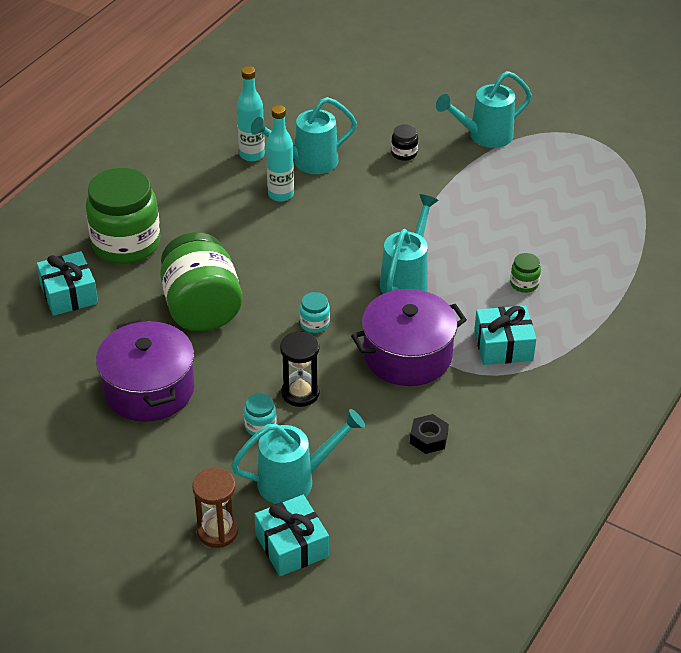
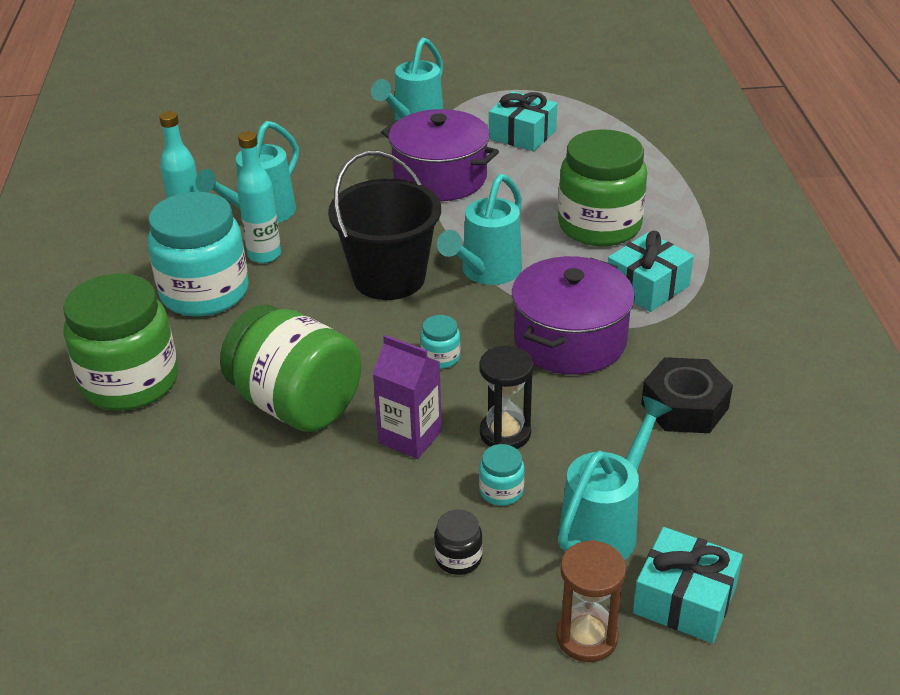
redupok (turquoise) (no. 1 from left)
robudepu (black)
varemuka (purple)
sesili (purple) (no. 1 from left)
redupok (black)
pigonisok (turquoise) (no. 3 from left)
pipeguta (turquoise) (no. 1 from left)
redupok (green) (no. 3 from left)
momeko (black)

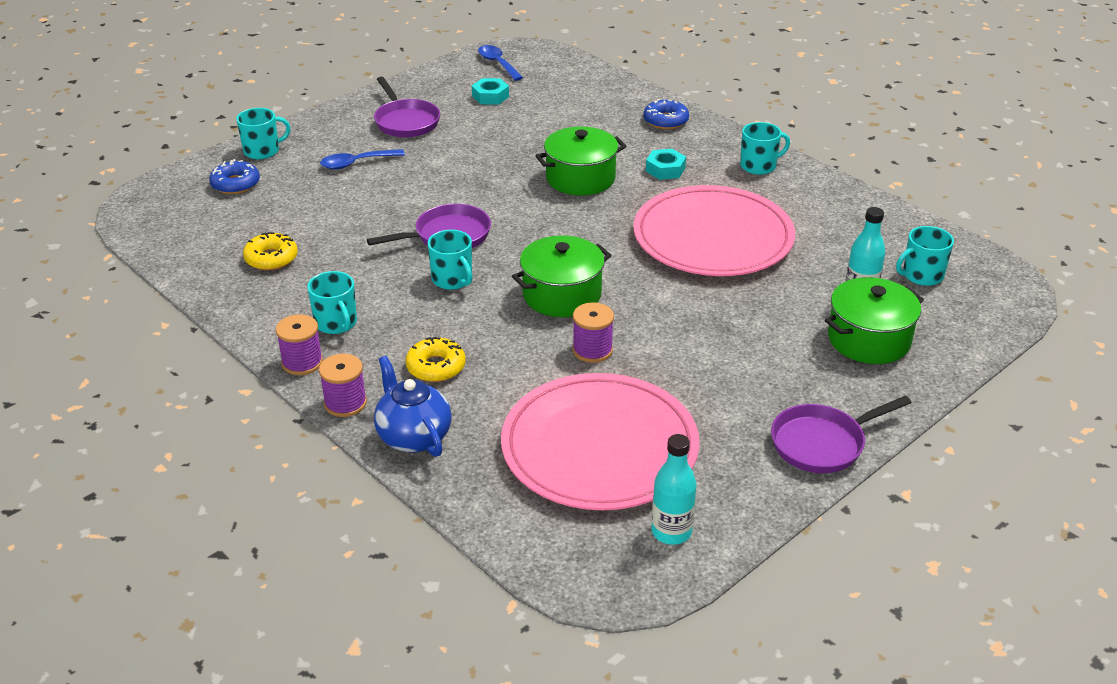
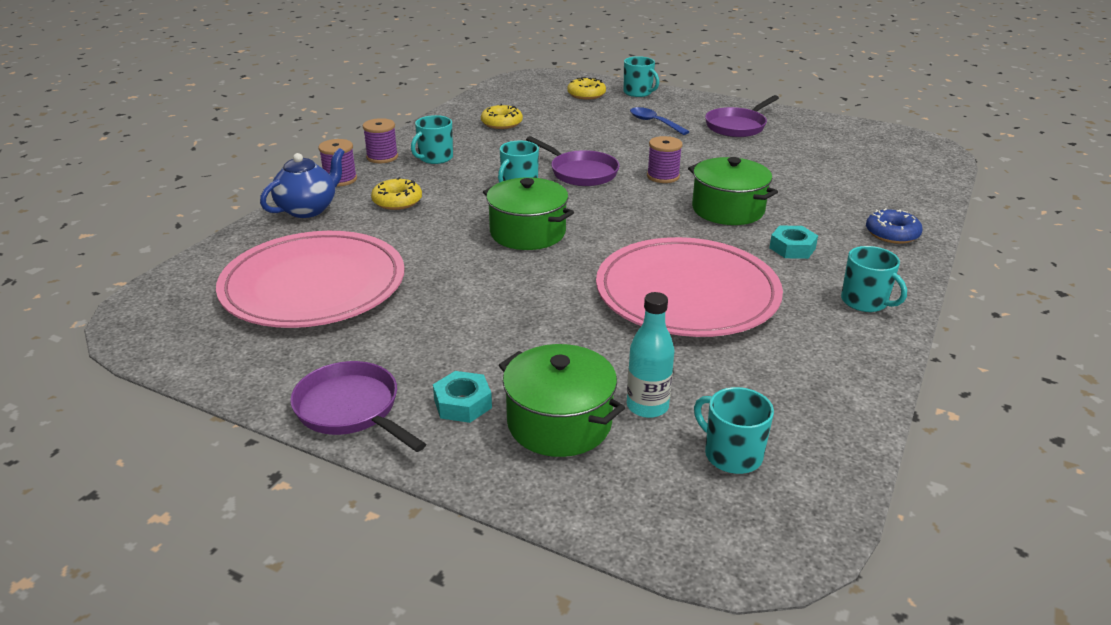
momeko (turquoise) (no. 1 from left)
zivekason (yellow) (no. 3 from left)
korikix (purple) (no. 3 from left)
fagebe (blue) (no. 2 from left in the first image)
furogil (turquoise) (no. 1 from left in the first image)

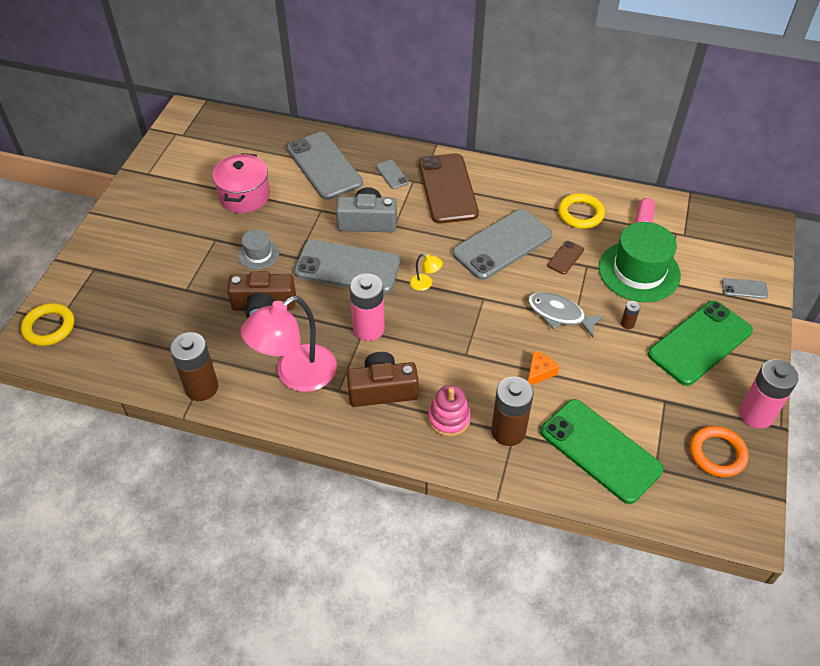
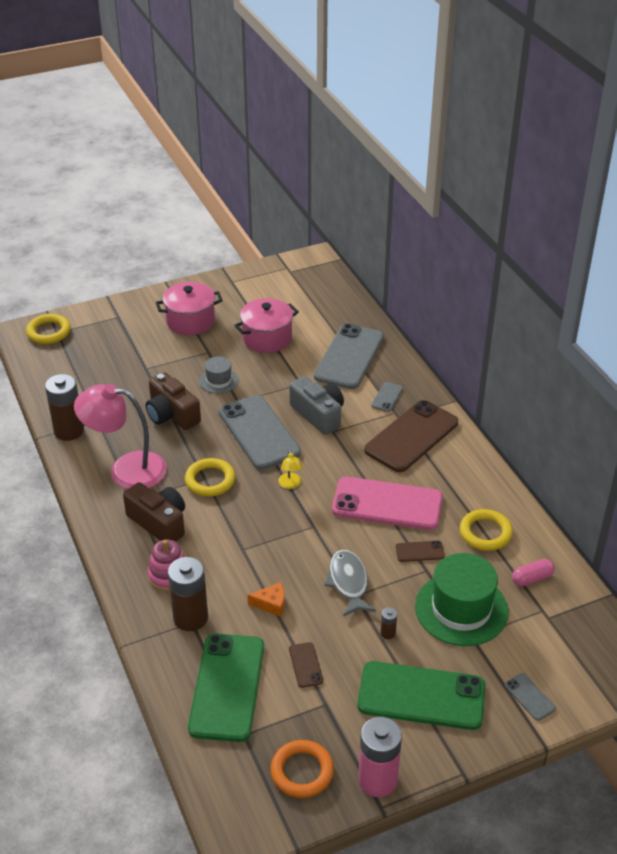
sesili (pink) (no. 1 from left)
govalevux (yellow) (no. 2 from left)
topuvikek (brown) (no. 1 from left)
topuvikek (pink)

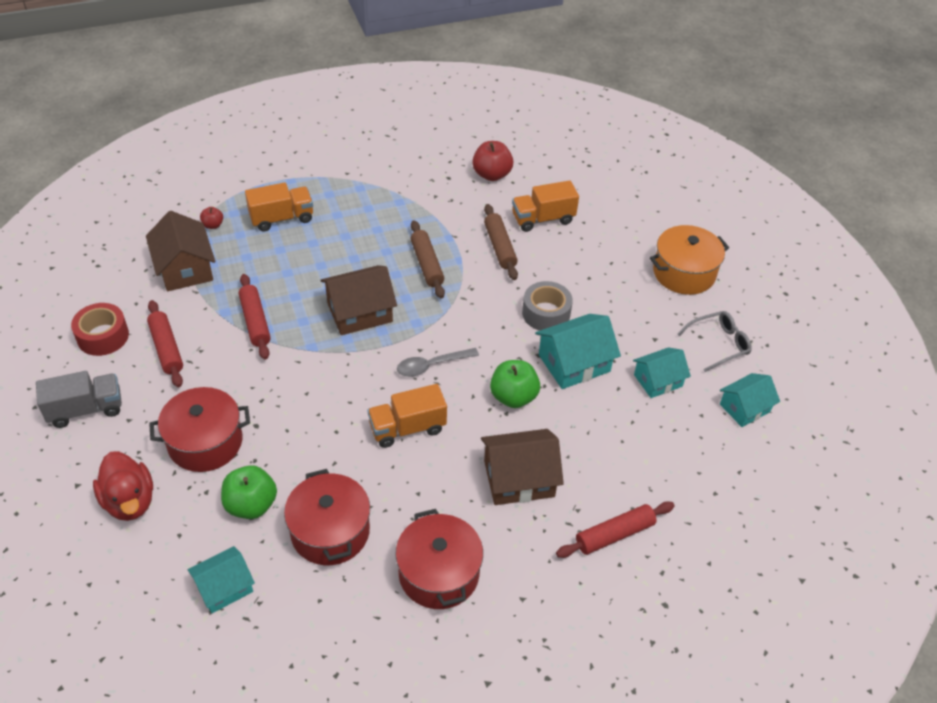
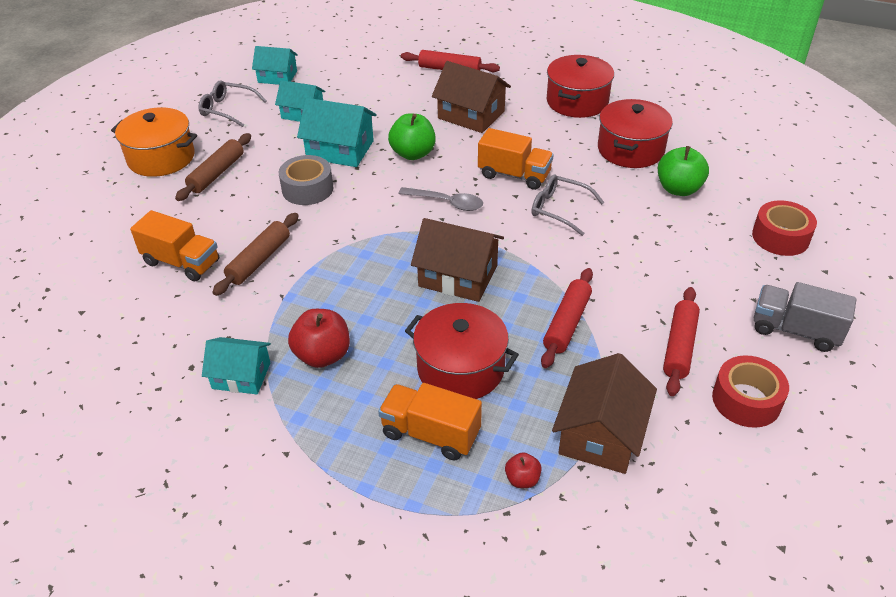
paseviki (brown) (no. 1 from left)
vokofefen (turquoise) (no. 1 from left)
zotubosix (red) (no. 1 from left)
sesili (red) (no. 1 from left)
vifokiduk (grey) (no. 2 from left)
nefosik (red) (no. 2 from left)

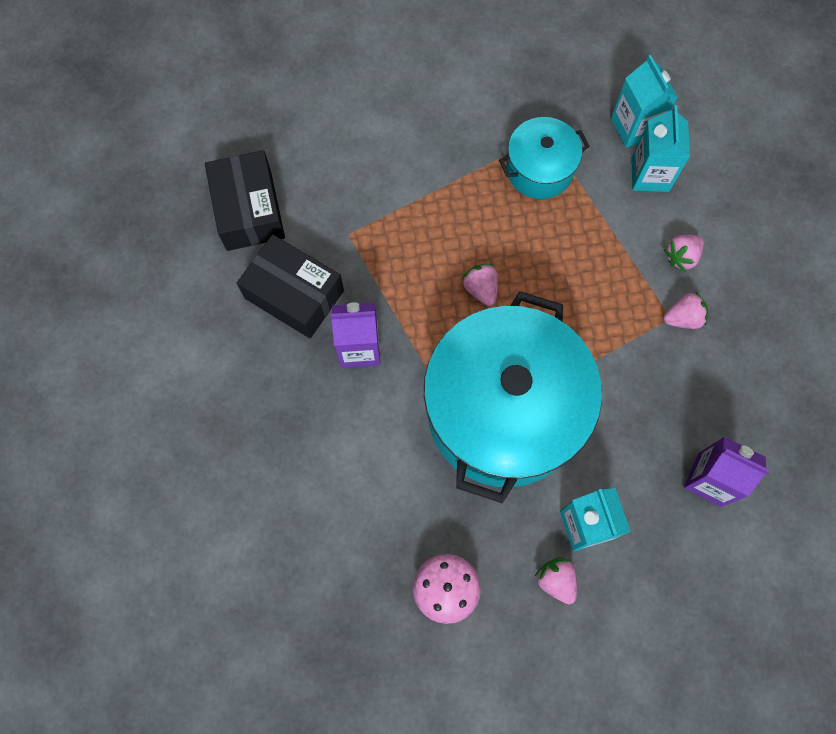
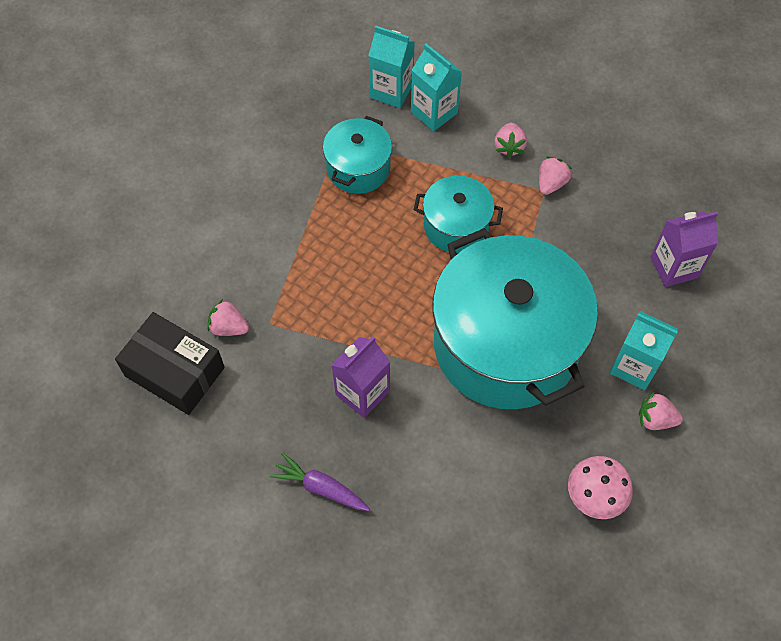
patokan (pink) (no. 1 from left)
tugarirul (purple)
sesili (turquoise) (no. 2 from left)
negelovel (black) (no. 2 from left in the first image)

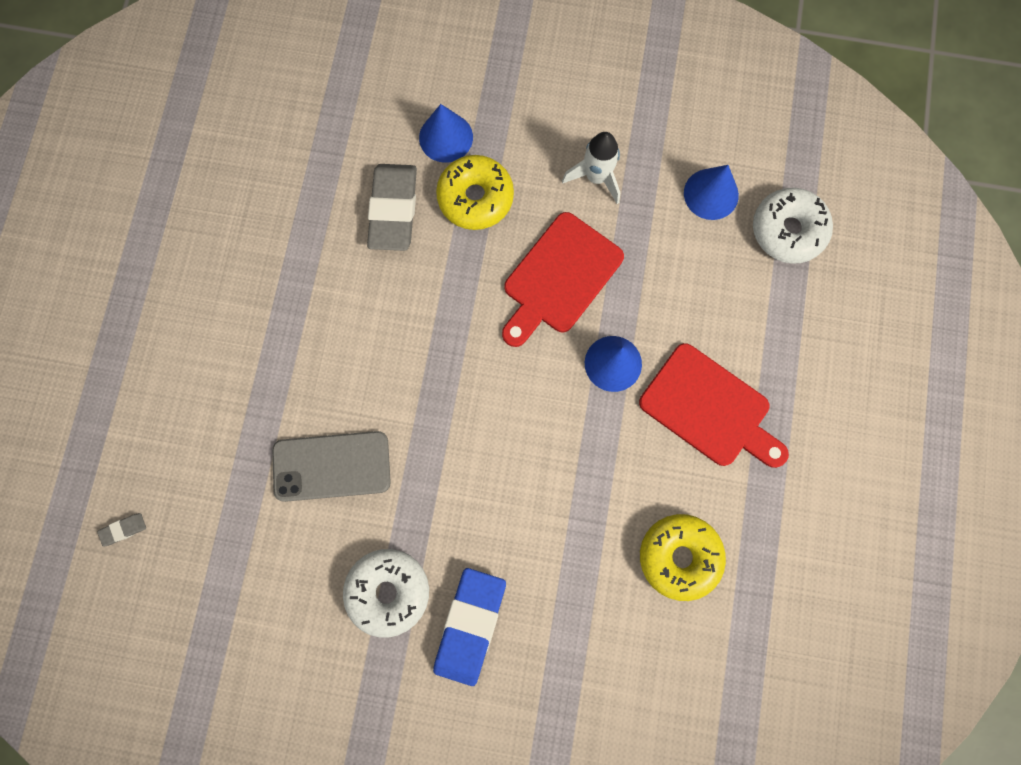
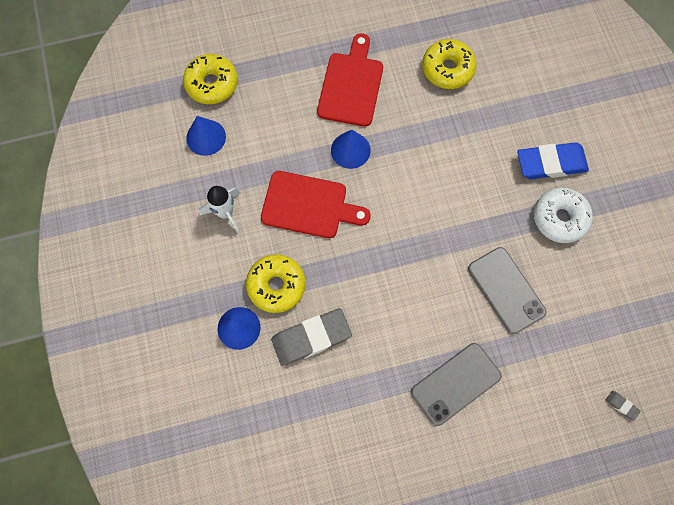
zivekason (yellow) (no. 1 from left)
topuvikek (grey) (no. 1 from left)

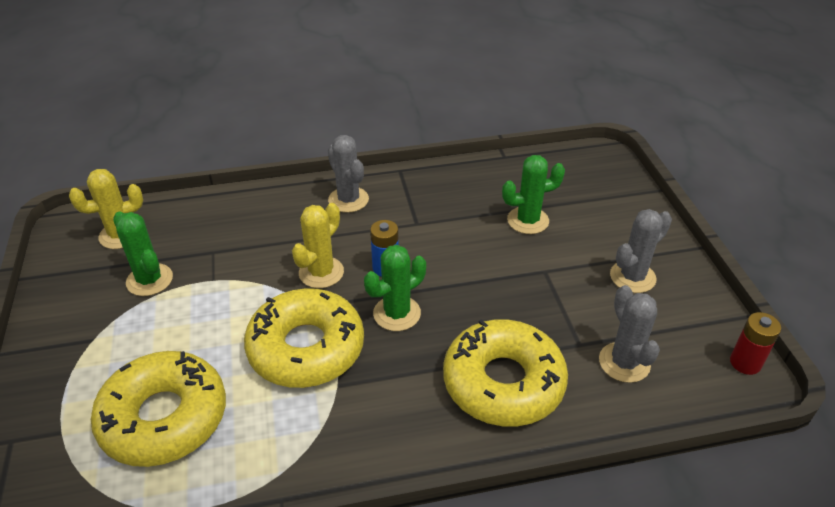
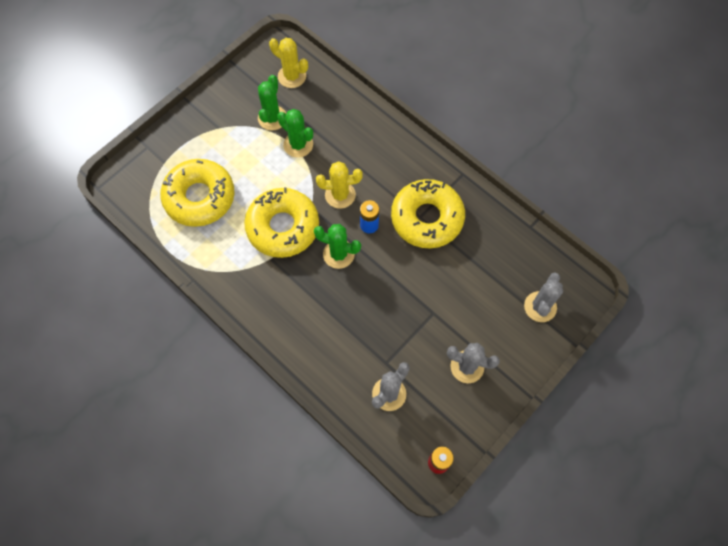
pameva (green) (no. 2 from left)
zivekason (yellow) (no. 3 from left)
pameva (grey) (no. 3 from left)

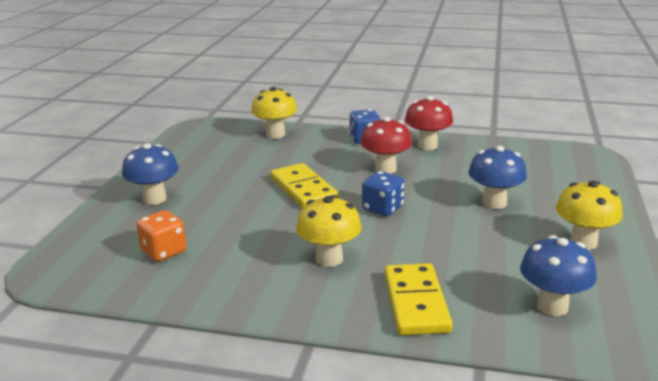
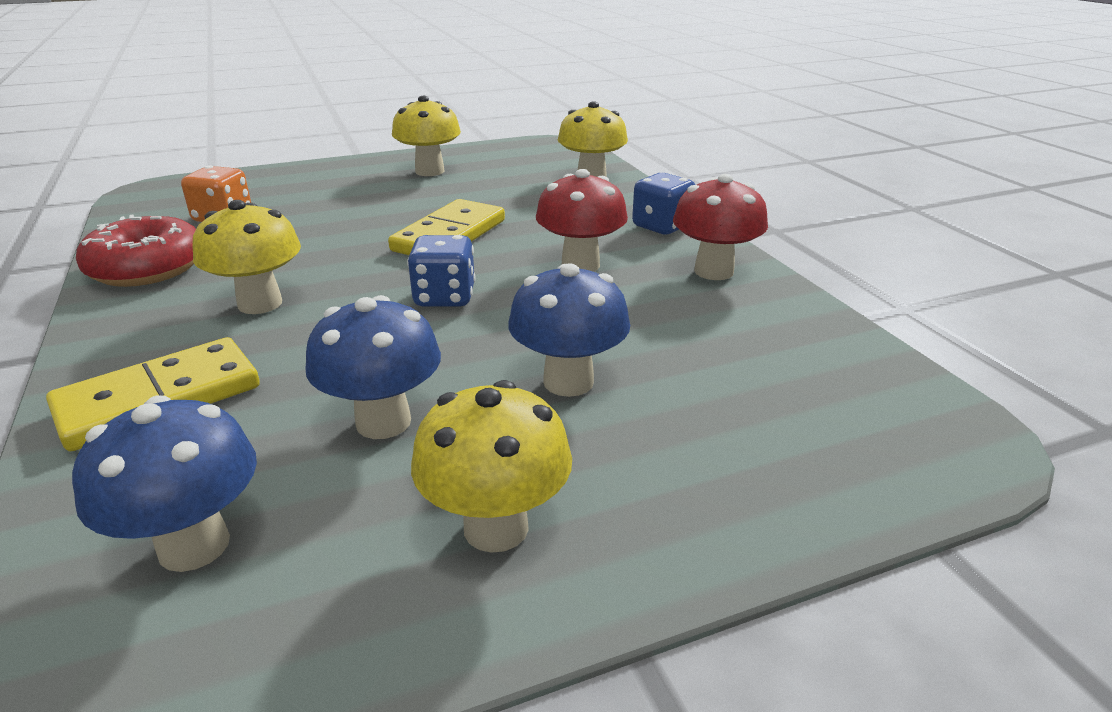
zivekason (red)
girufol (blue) (no. 2 from left)
girufol (yellow) (no. 2 from left)

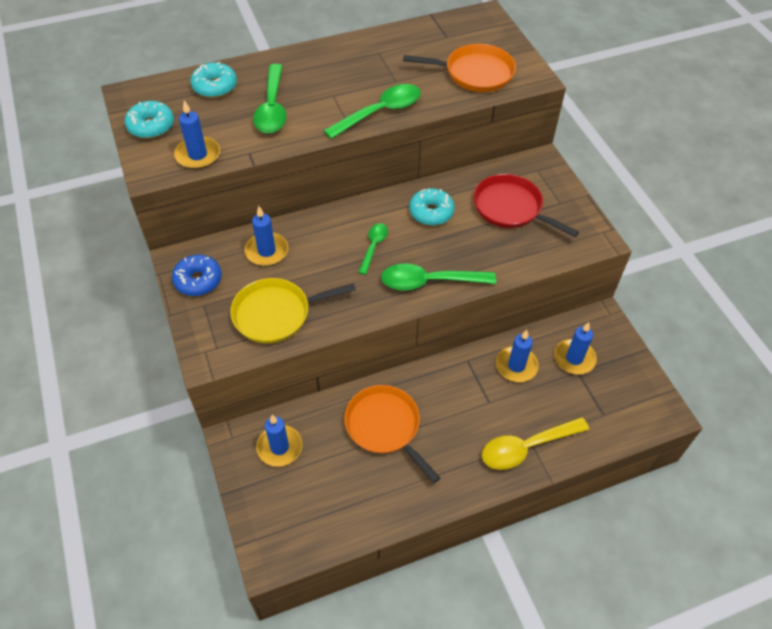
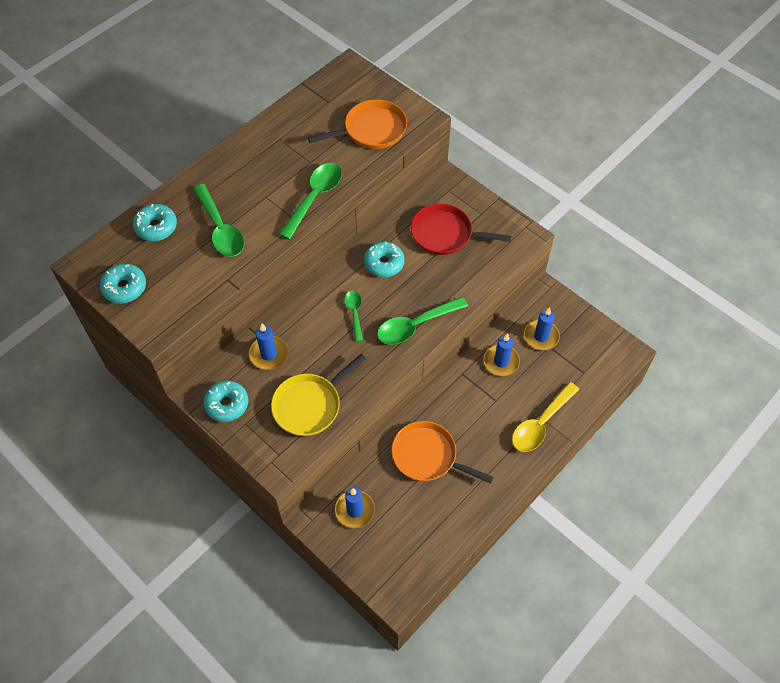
zivekason (turquoise) (no. 3 from left)
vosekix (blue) (no. 1 from left in the first image)

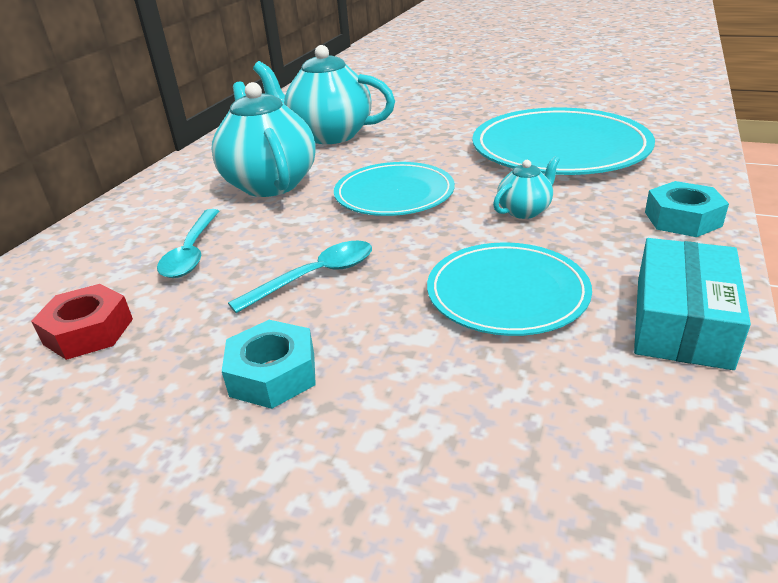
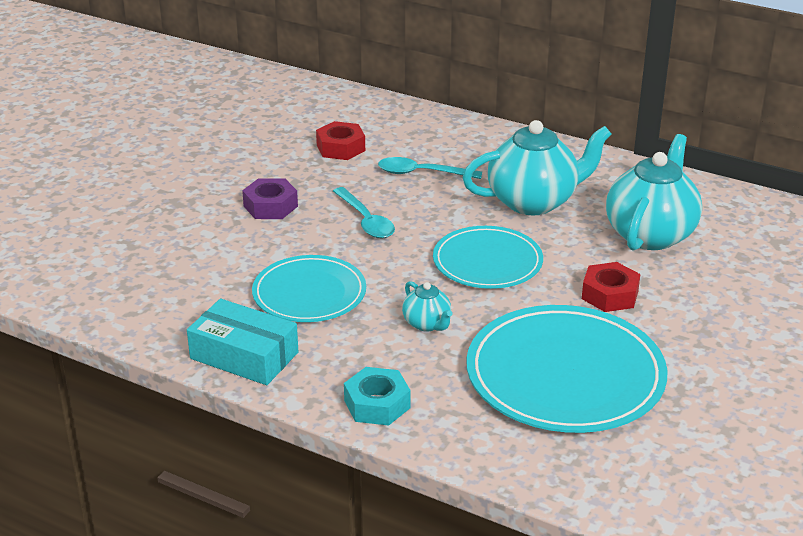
momeko (purple)
momeko (red) (no. 2 from left)

